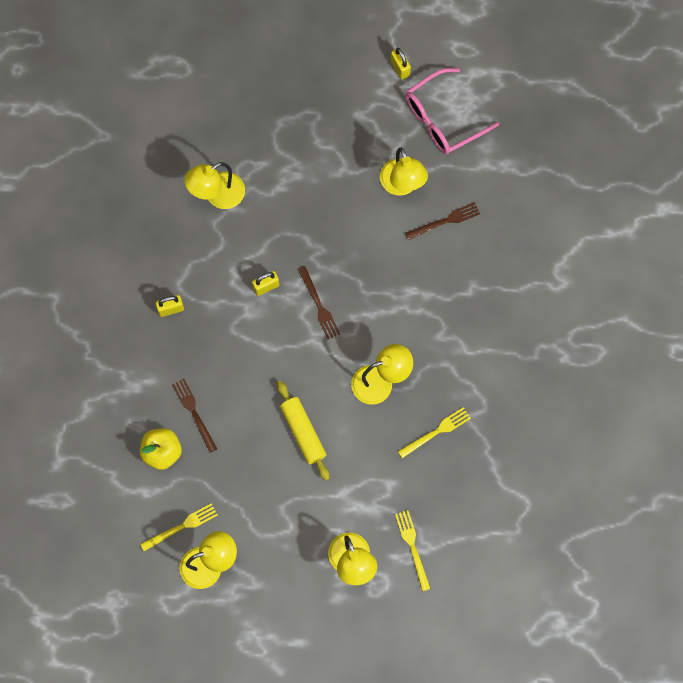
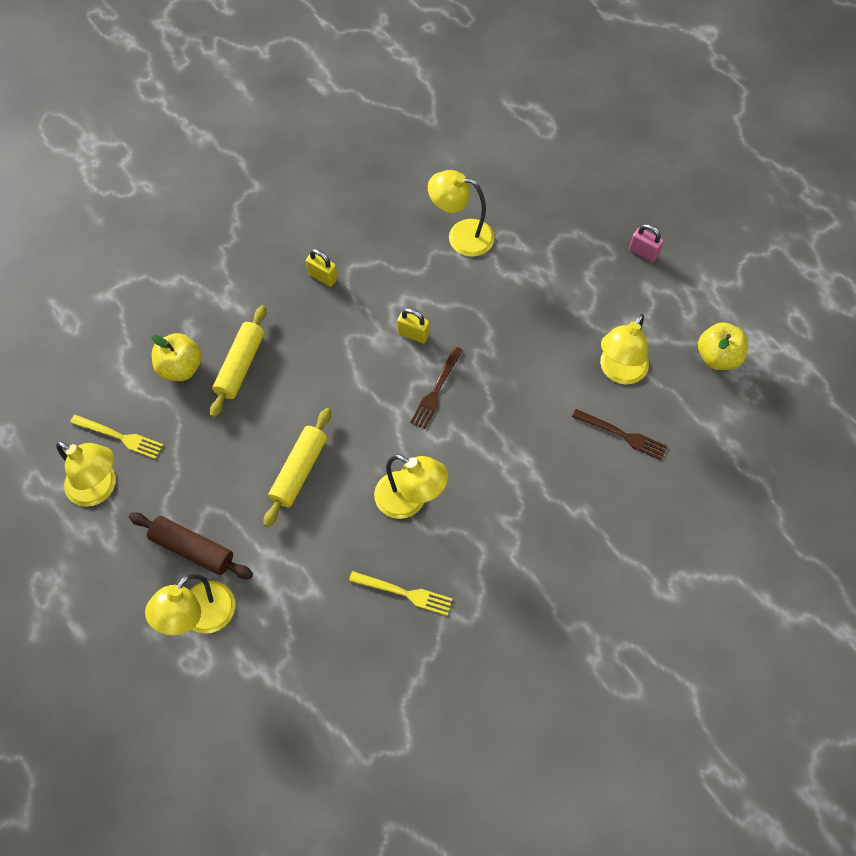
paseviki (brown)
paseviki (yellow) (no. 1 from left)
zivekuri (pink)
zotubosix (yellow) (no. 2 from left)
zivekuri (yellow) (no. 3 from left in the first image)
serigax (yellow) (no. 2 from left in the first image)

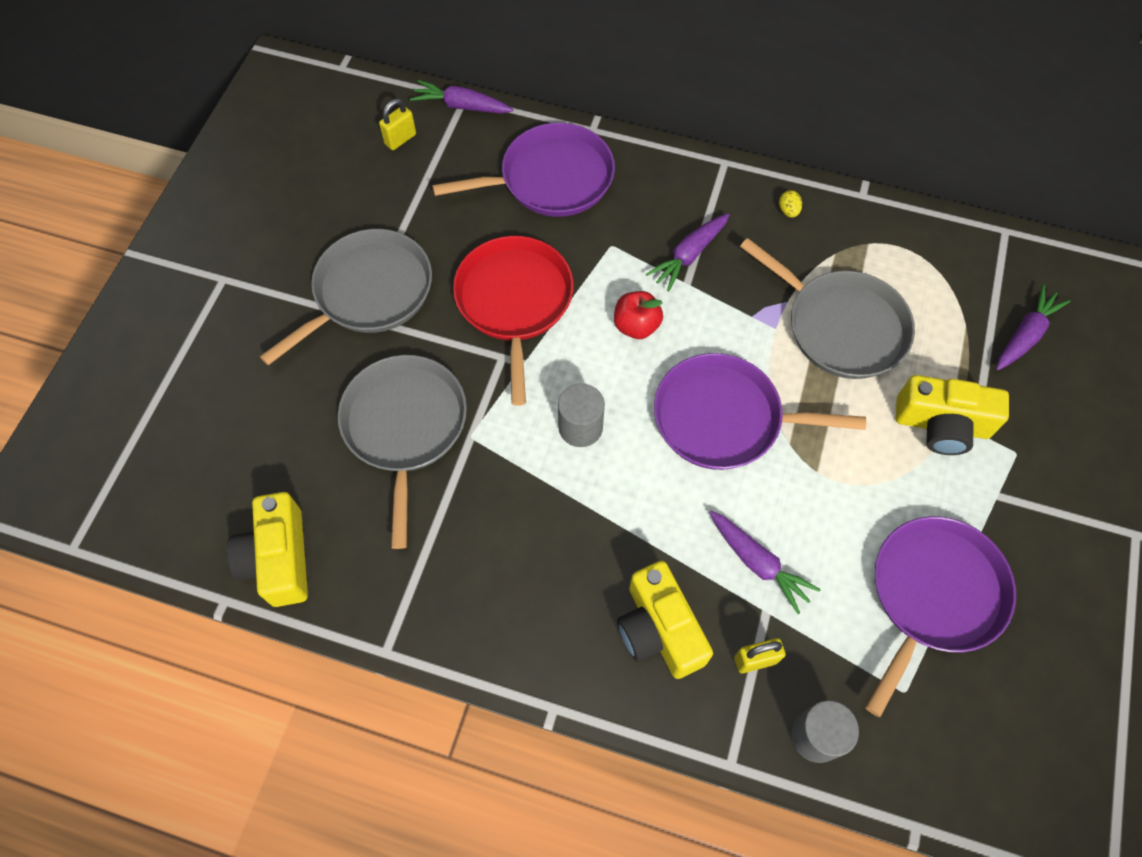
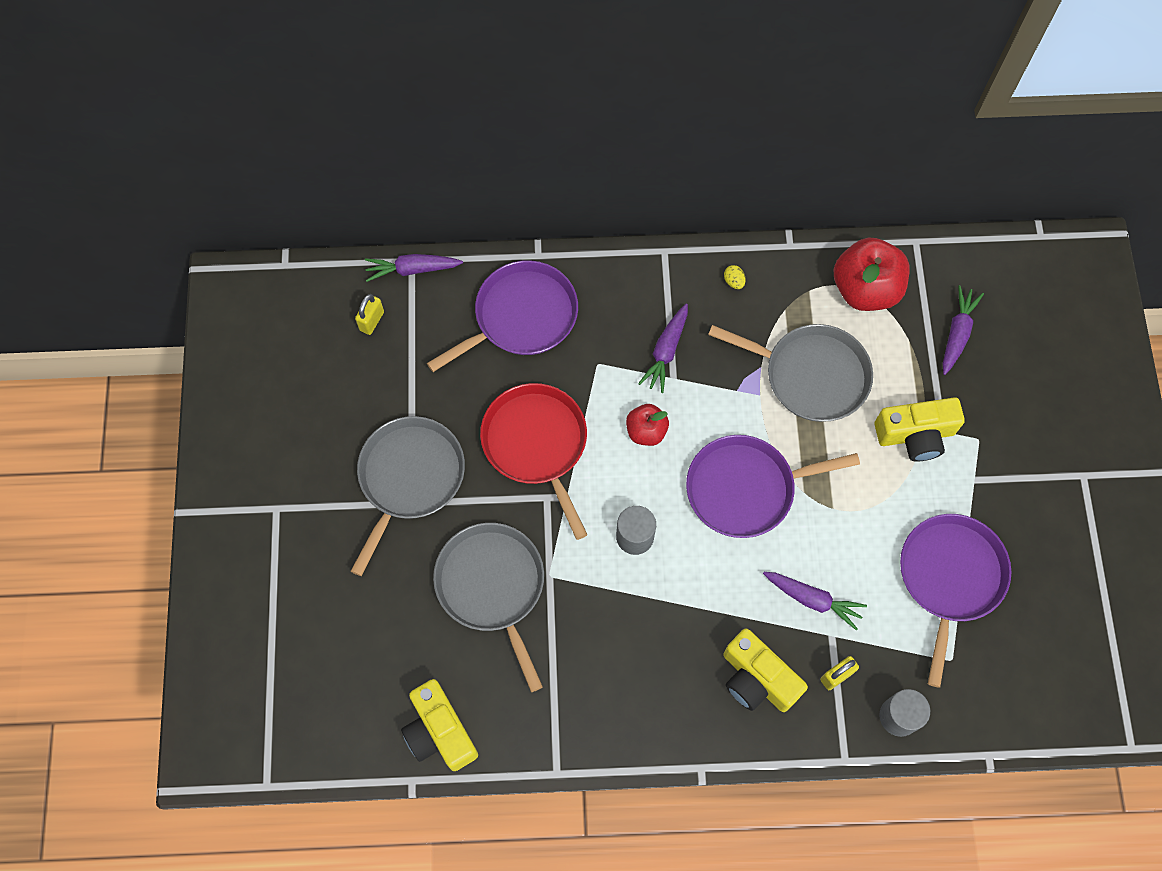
zotubosix (red) (no. 2 from left)

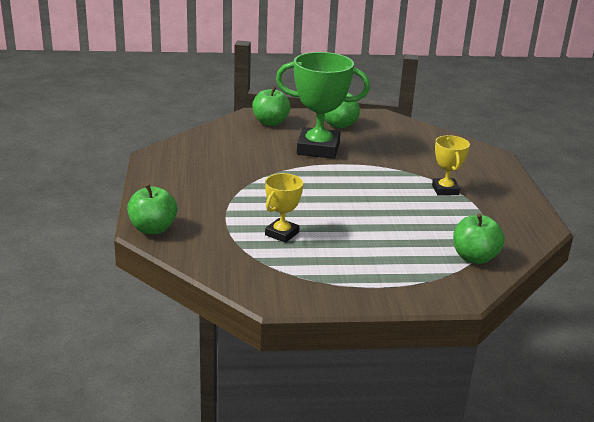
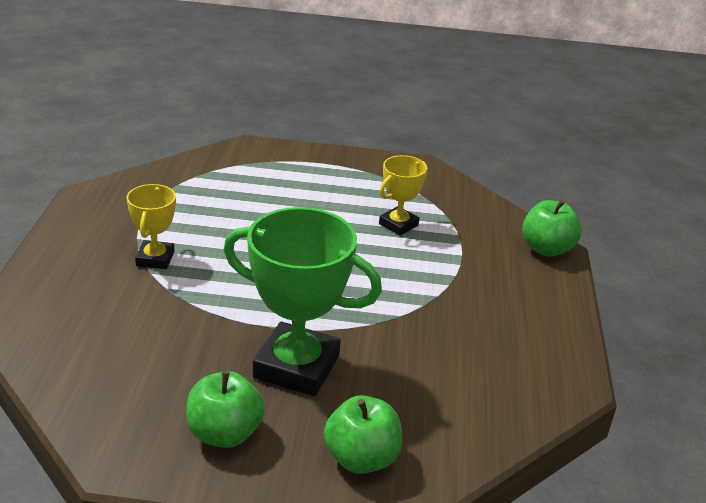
zotubosix (green) (no. 4 from left in the first image)

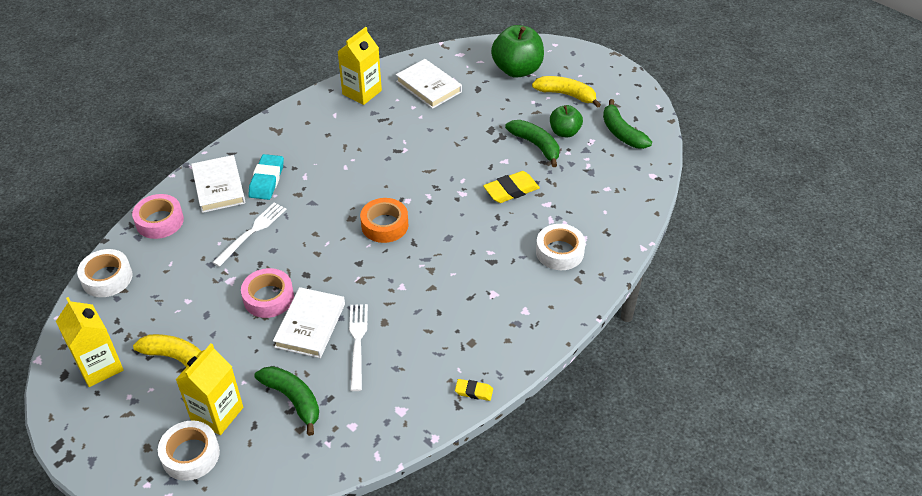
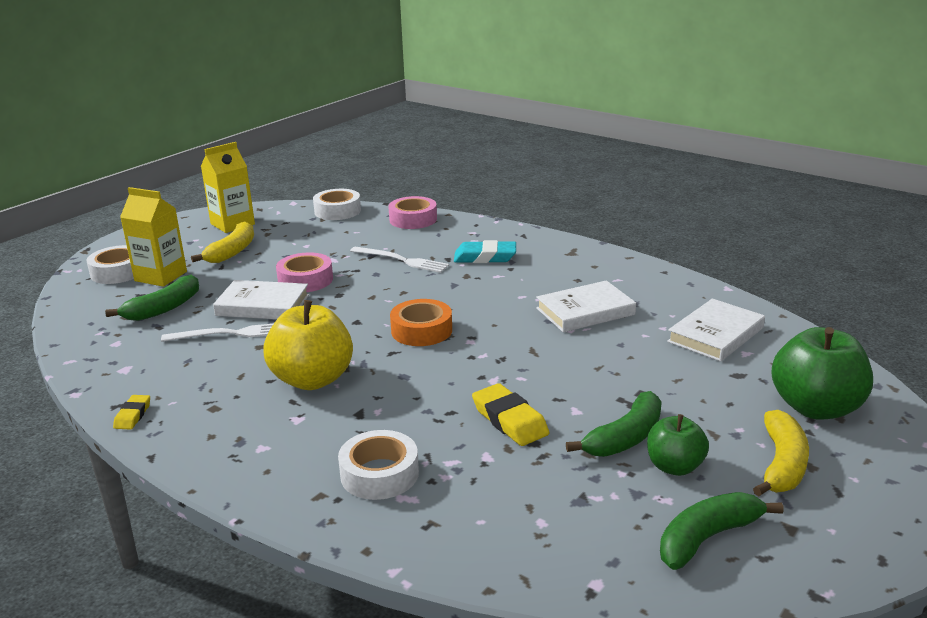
zotubosix (yellow)
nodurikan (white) (no. 2 from left)
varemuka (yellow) (no. 3 from left in the first image)

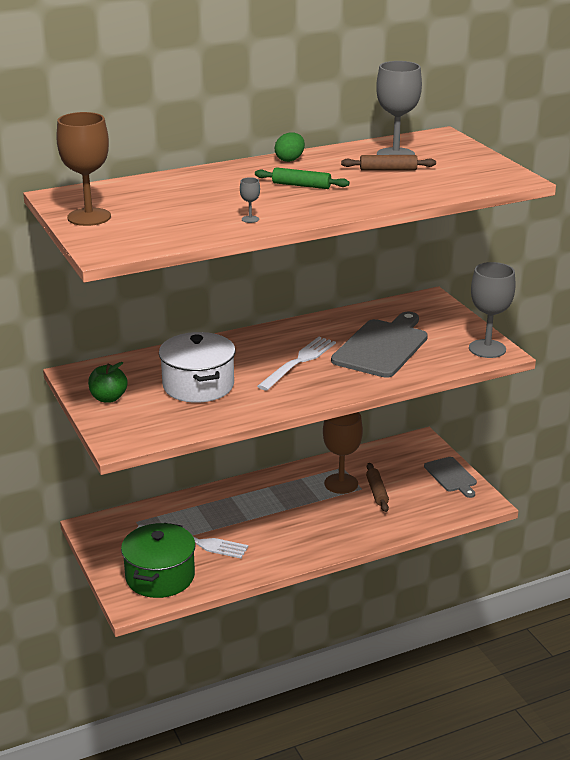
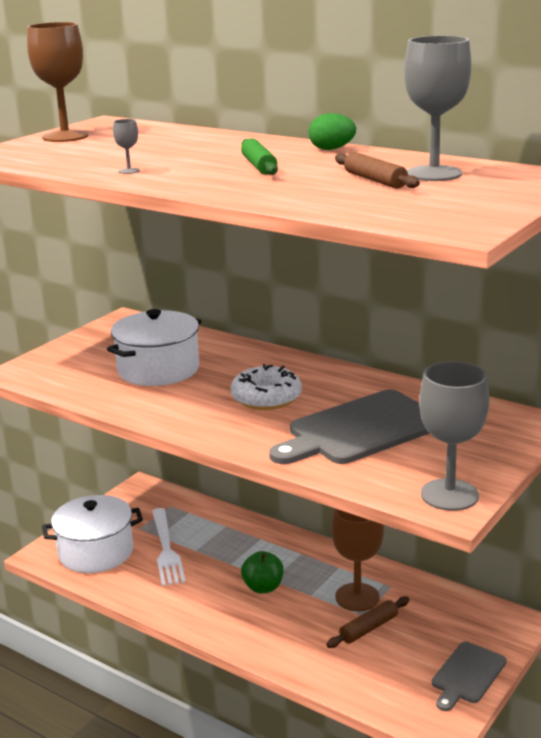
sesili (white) (no. 1 from left)
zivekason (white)
zotubosix (green)
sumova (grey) (no. 1 from left)

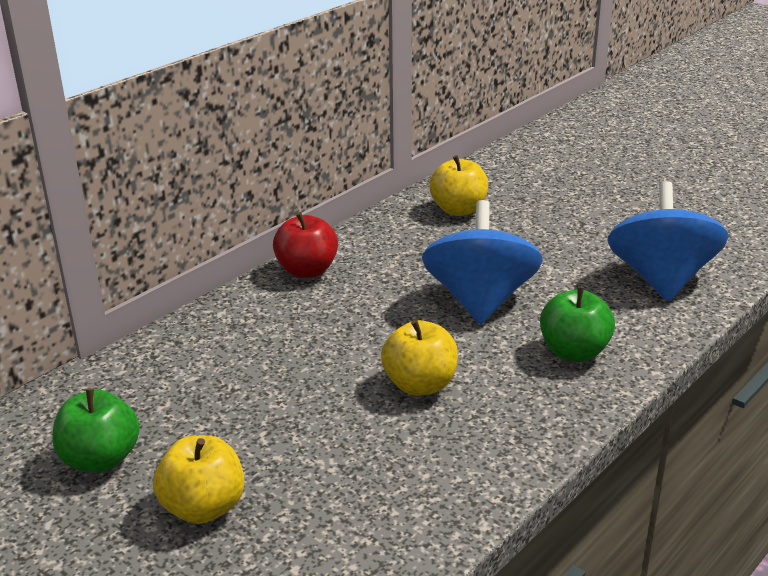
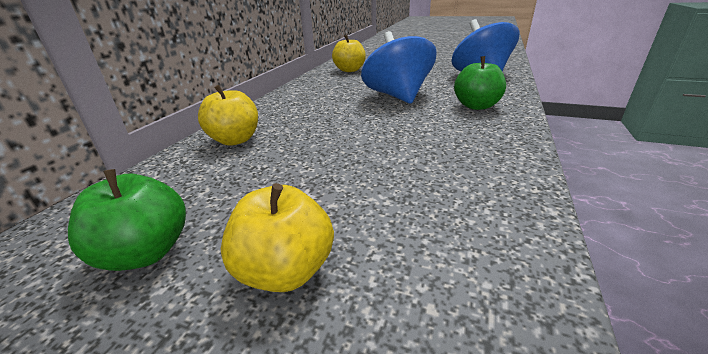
zotubosix (yellow) (no. 1 from left)
zotubosix (red)

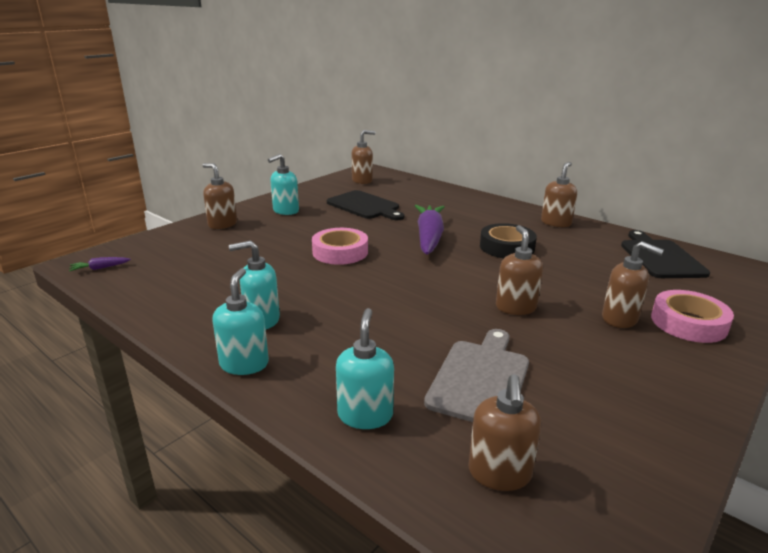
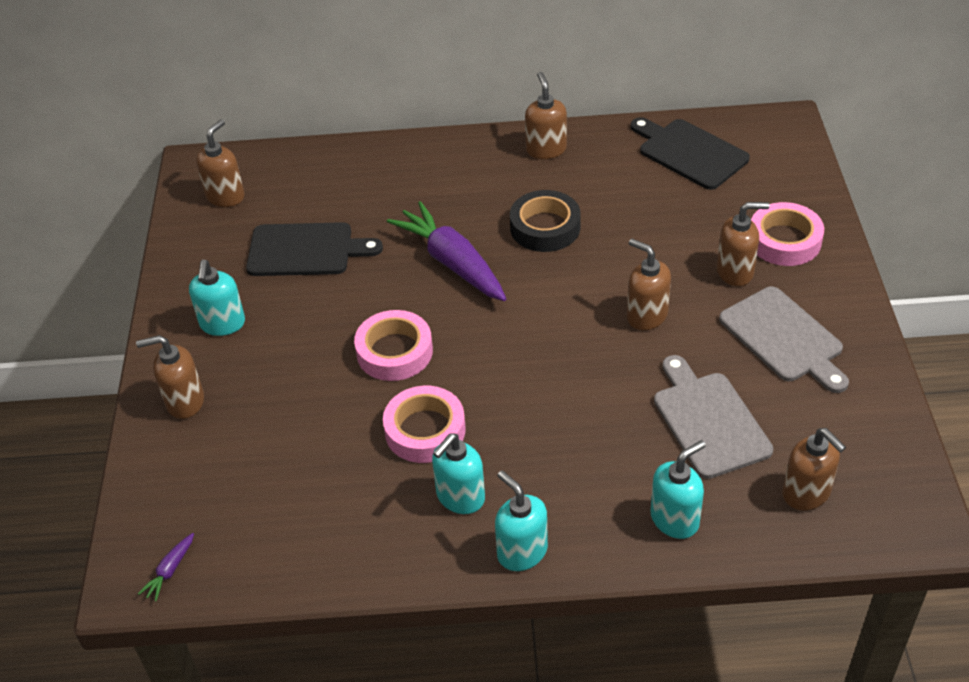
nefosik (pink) (no. 2 from left)
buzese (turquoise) (no. 4 from left)
sumova (grey) (no. 2 from left)

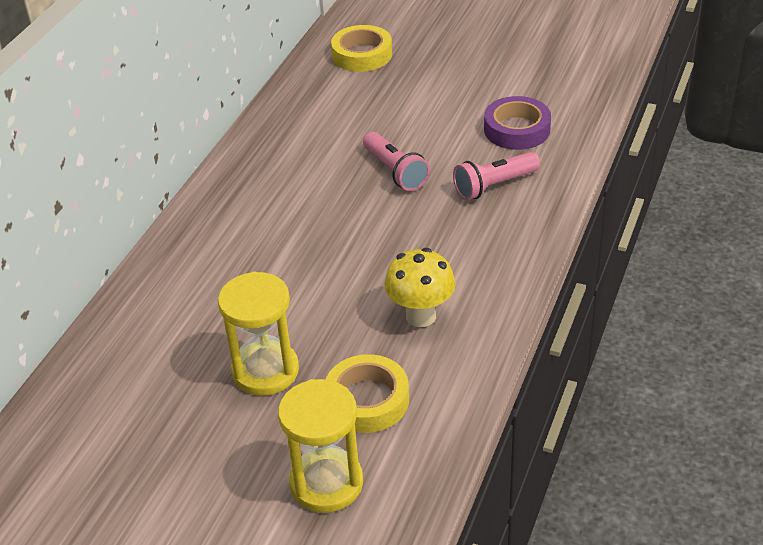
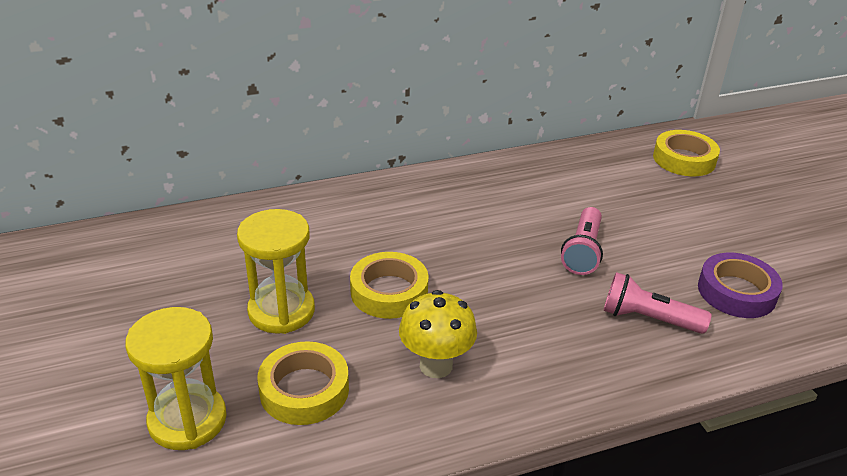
nefosik (yellow) (no. 2 from left)

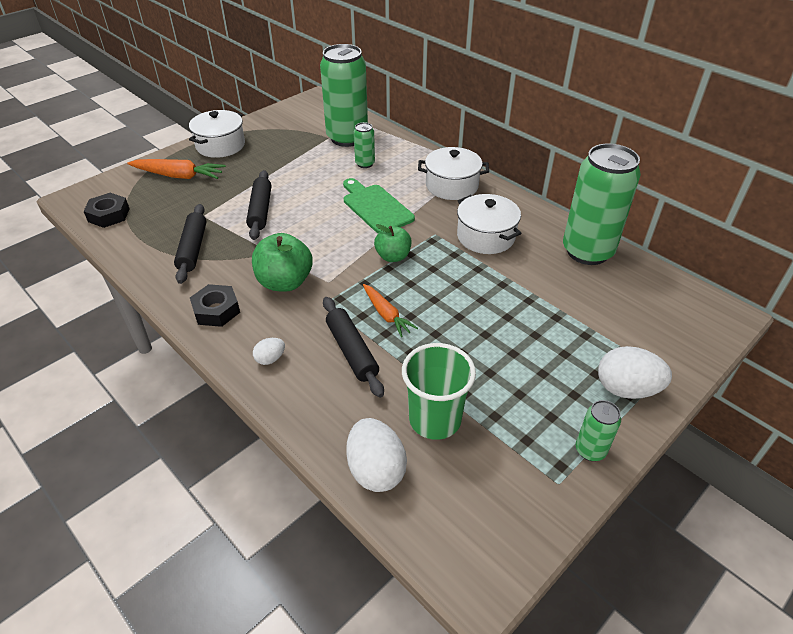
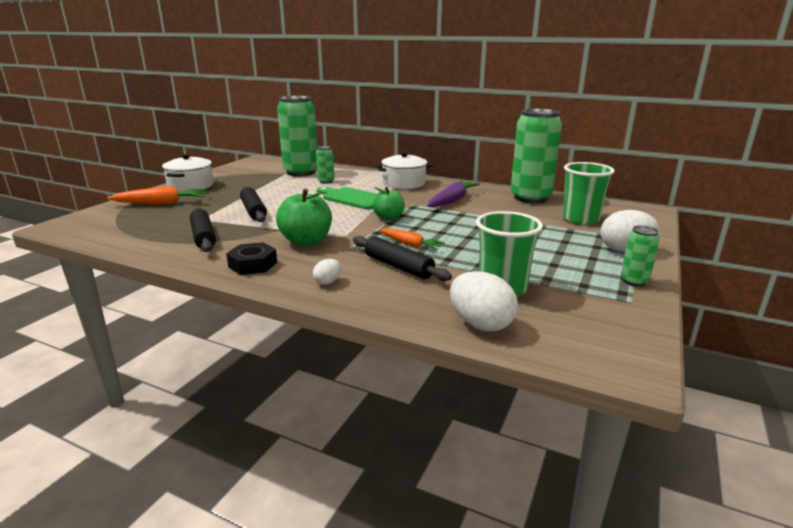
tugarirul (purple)
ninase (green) (no. 2 from left)
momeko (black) (no. 1 from left in the first image)

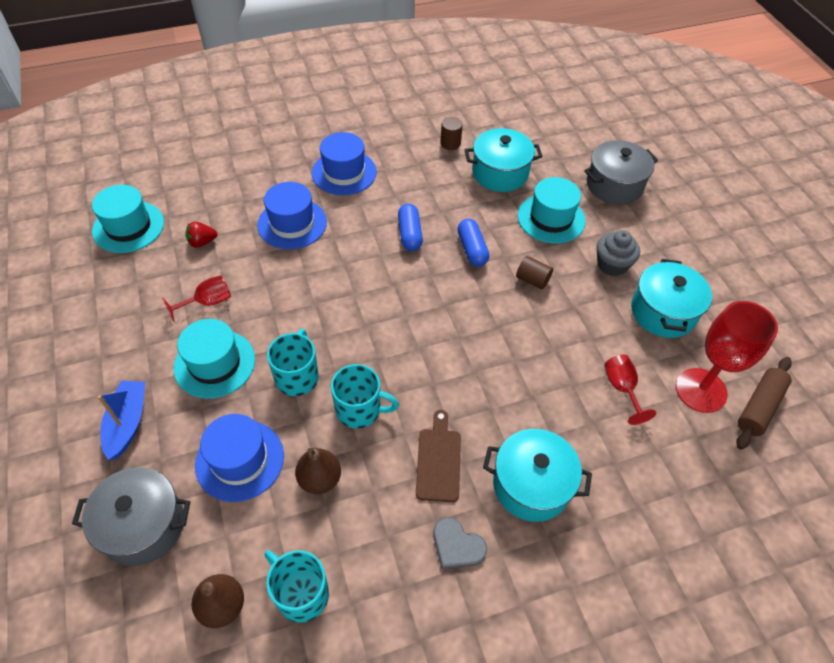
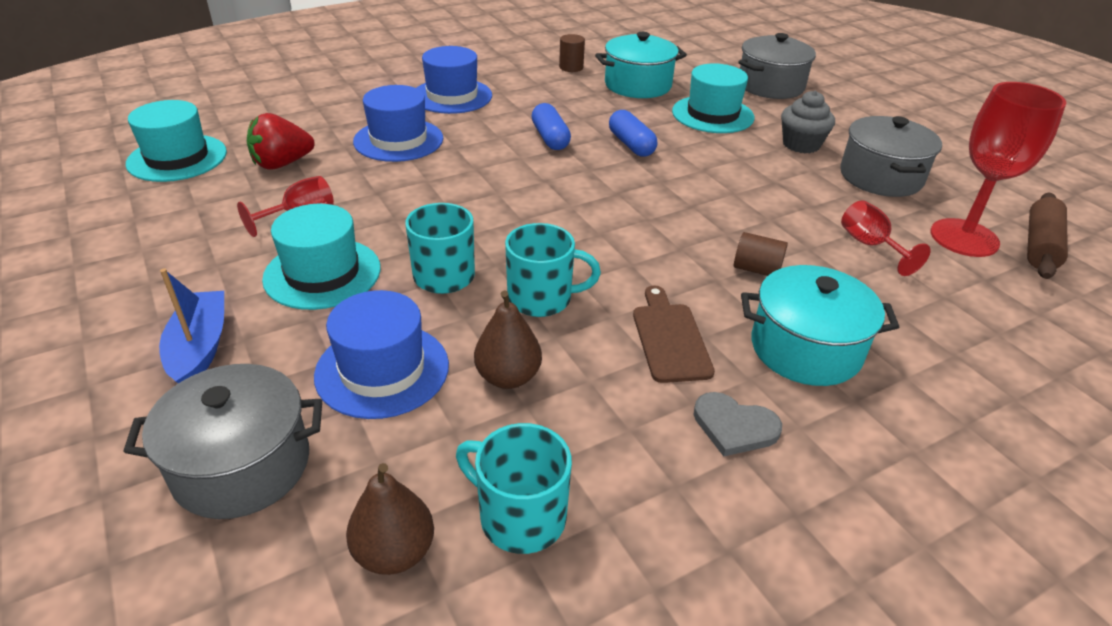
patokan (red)
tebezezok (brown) (no. 2 from left)
sesili (grey) (no. 3 from left)

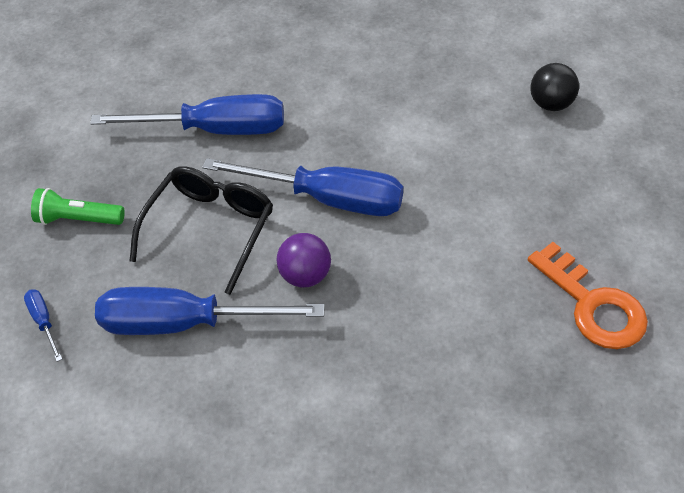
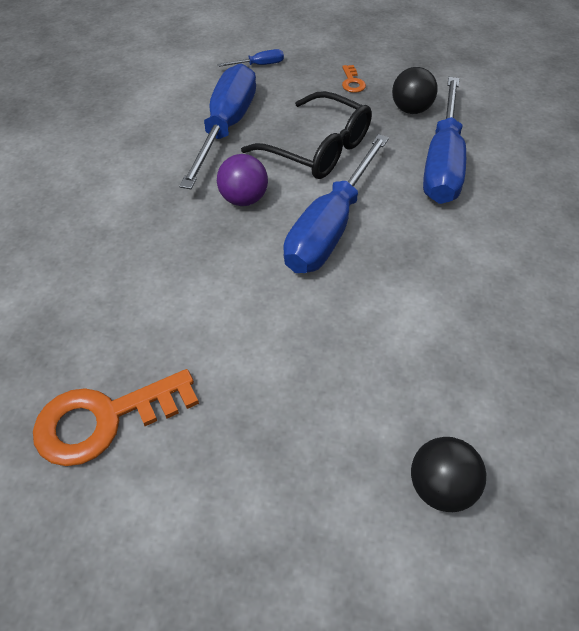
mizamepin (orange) (no. 2 from left)
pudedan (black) (no. 1 from left)

